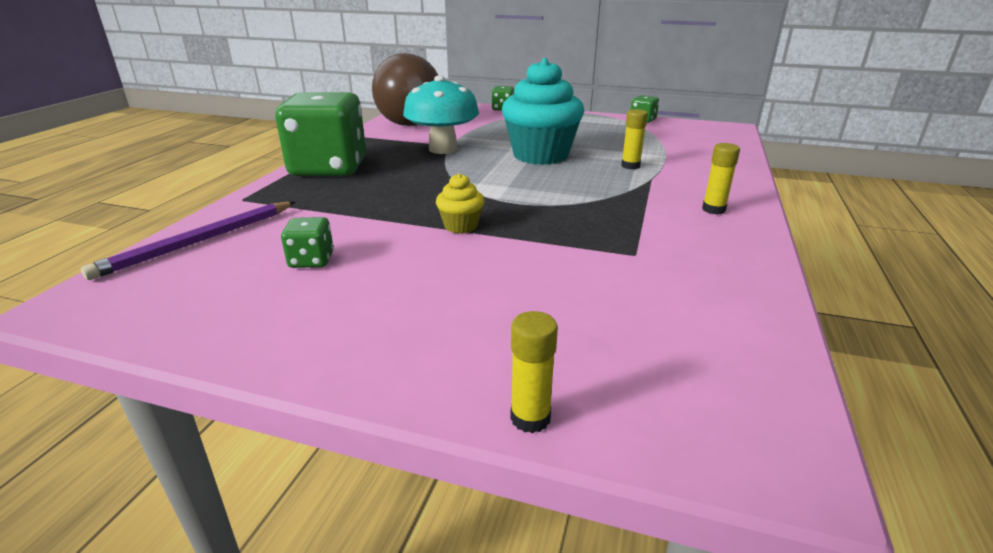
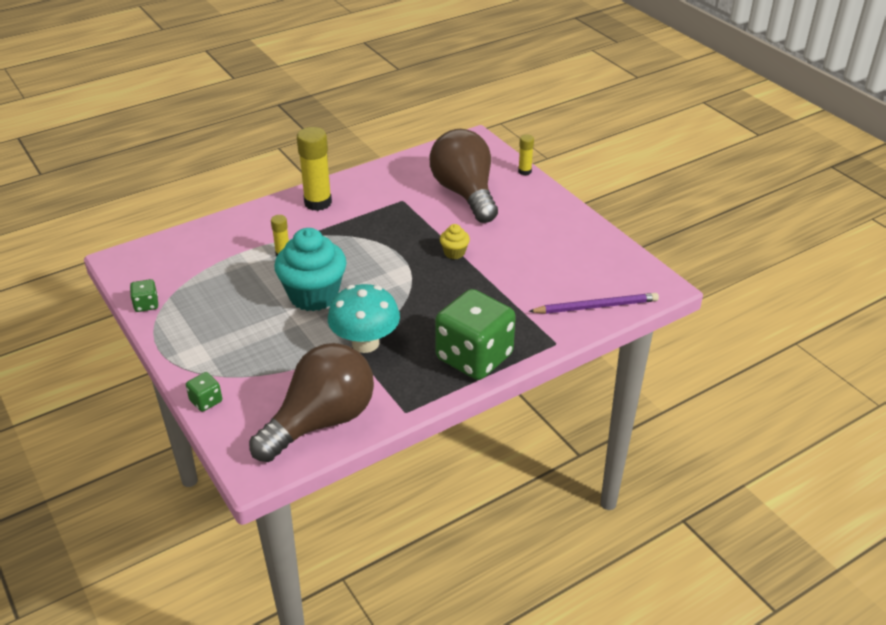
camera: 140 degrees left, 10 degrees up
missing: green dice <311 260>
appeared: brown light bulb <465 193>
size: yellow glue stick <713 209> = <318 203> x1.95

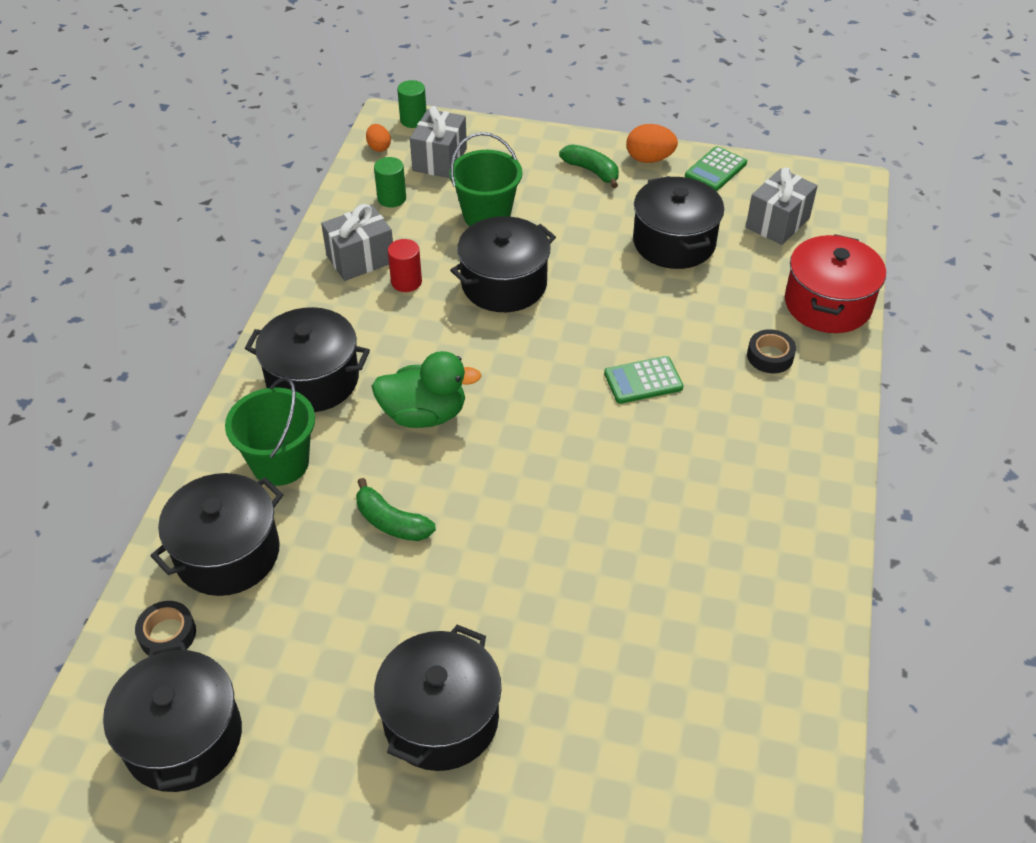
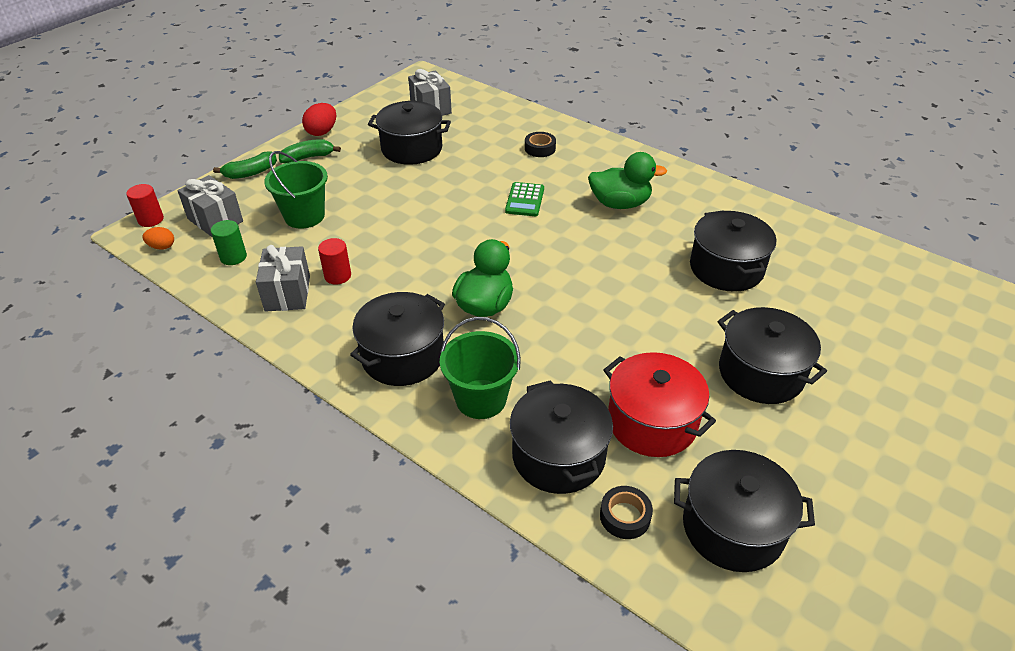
camera: 65 degrees left, 5 degrees down
missing: green calculator <715 170>
appeared: green duck <620 204>
relocated: green banana <391 522> to <250 173>; black pot <504 284> to <726 268>; red pot <827 304> to <652 422>
colour: green cylinder <413 120> to red cylinder <151 220>; orange egg <649 159> to red egg <322 132>

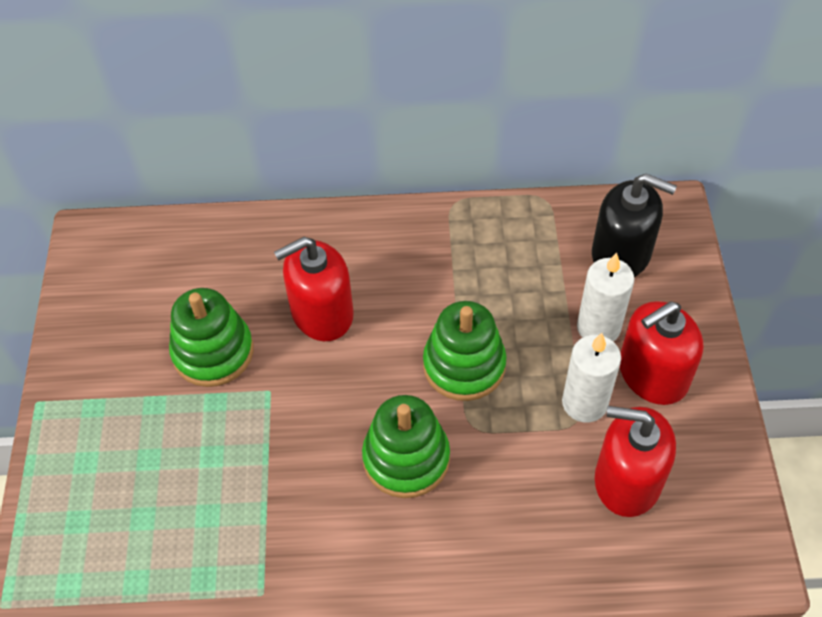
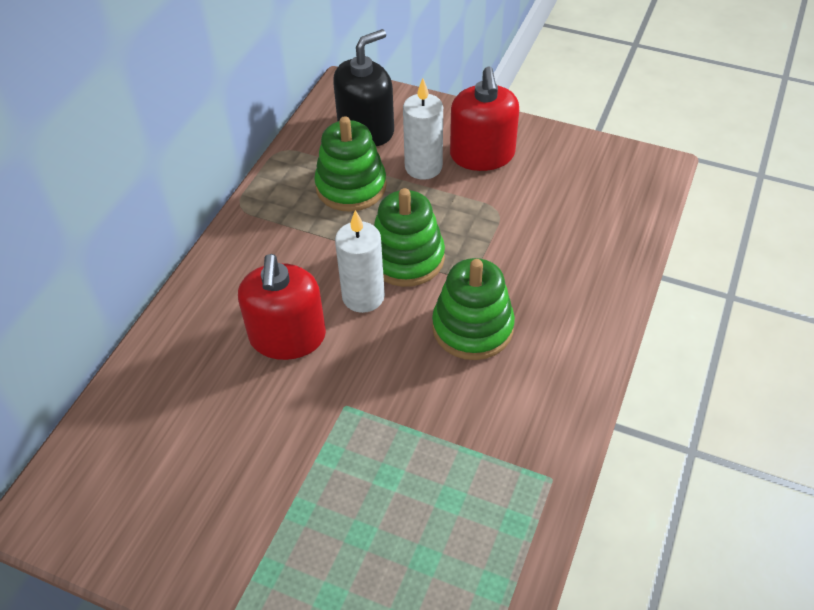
camera: 65 degrees left, 5 degrees down
missing: red soap dispenser <627 480>
relocated: green stacking toy <213 352> to <351 187>; white candle <584 403> to <363 297>

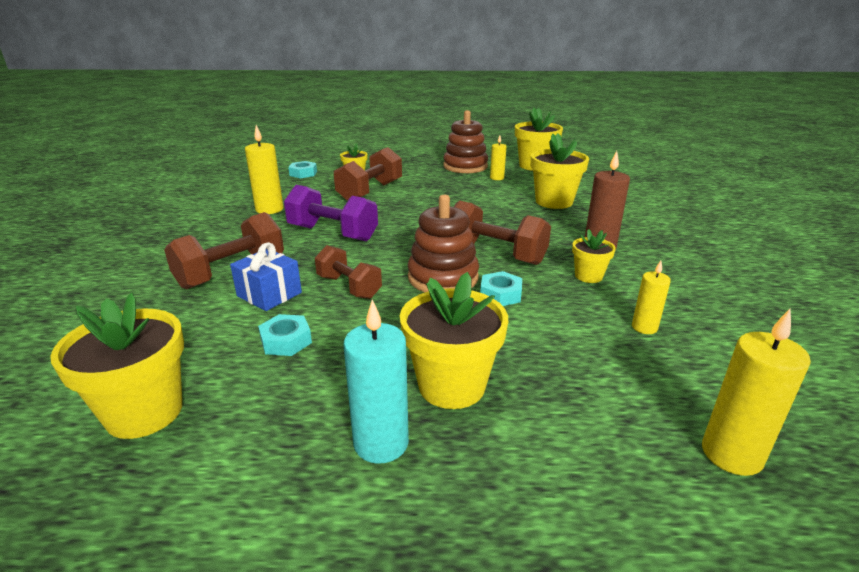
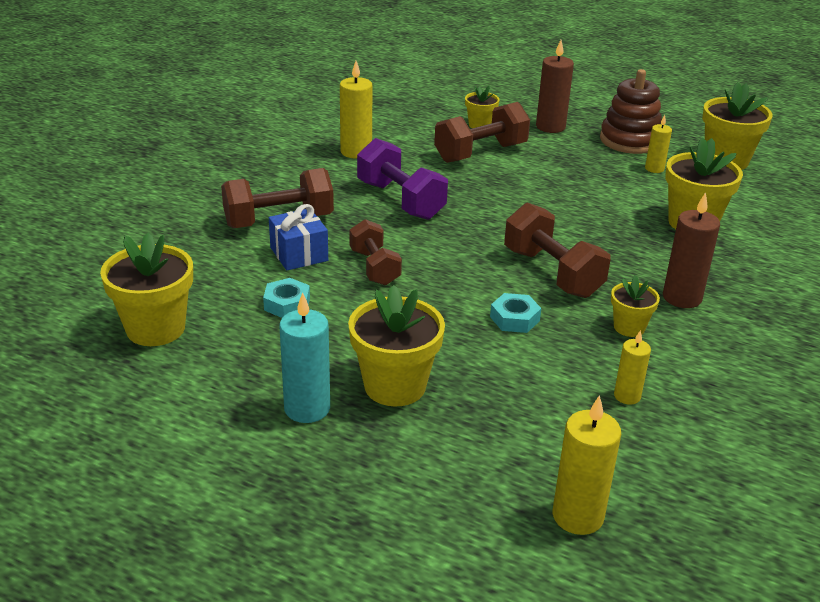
camera: 25 degrees right, 5 degrees up
missing: turquoise nut <303 173>; brown stacking toy <443 278>
appeared: brown candle <550 127>

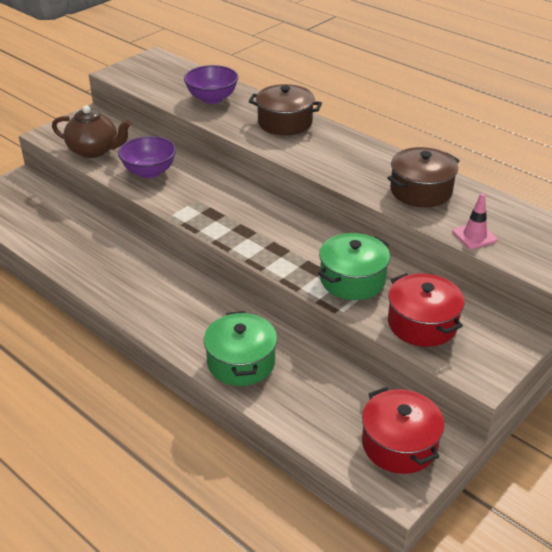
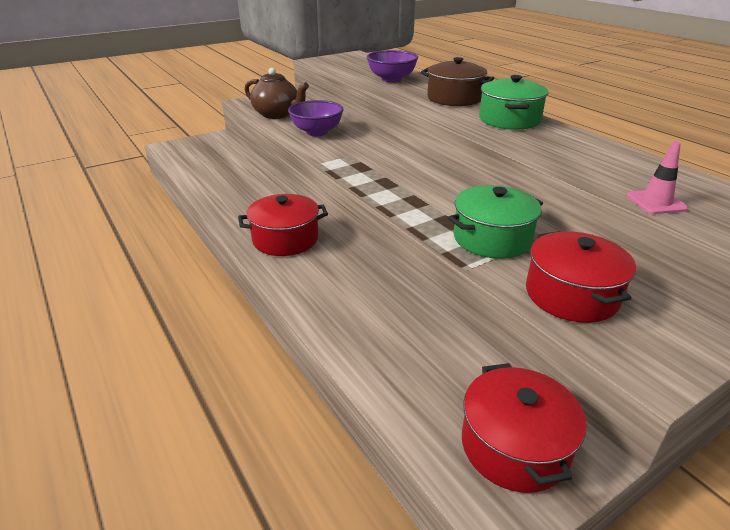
camera: 15 degrees right, 5 degrees down
missing: brown pot <421 191>
appeared: red pot <285 239>
relocated: green pot <241 362> to <509 120>

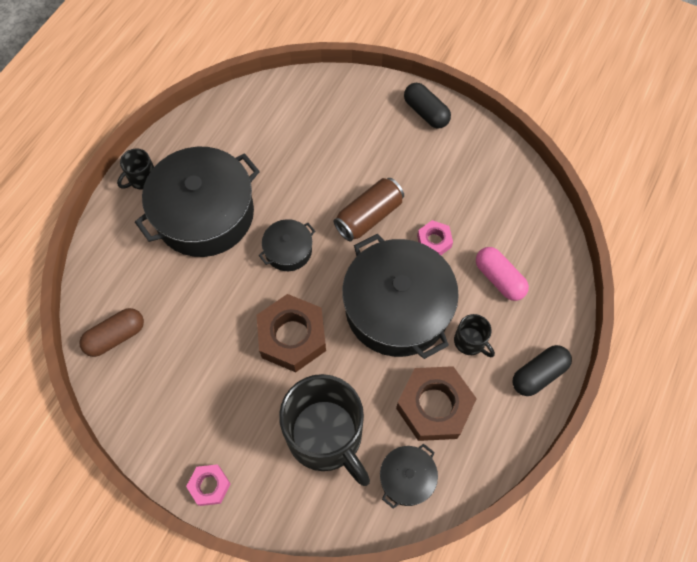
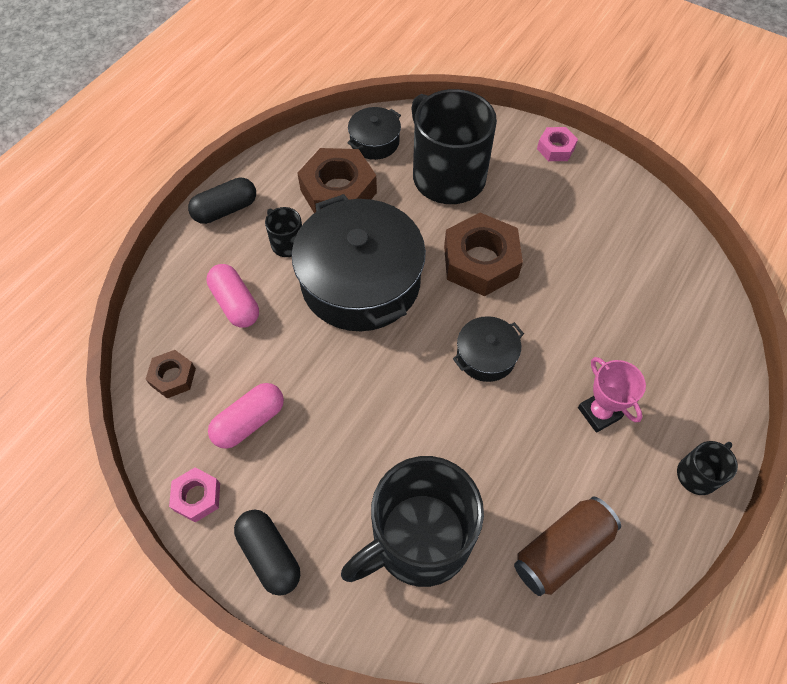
camera: 175 degrees left, 5 degrees down
missing: brown capsule <116 336>
appeared: brown nut <173 377>; pink capsule <249 421>; black mug <418 539>
relocated: brown can <369 216> to <562 550>; pink nut <434 241> to <197 497>
exchanged: black pot <205 214> to pink trophy <599 413>

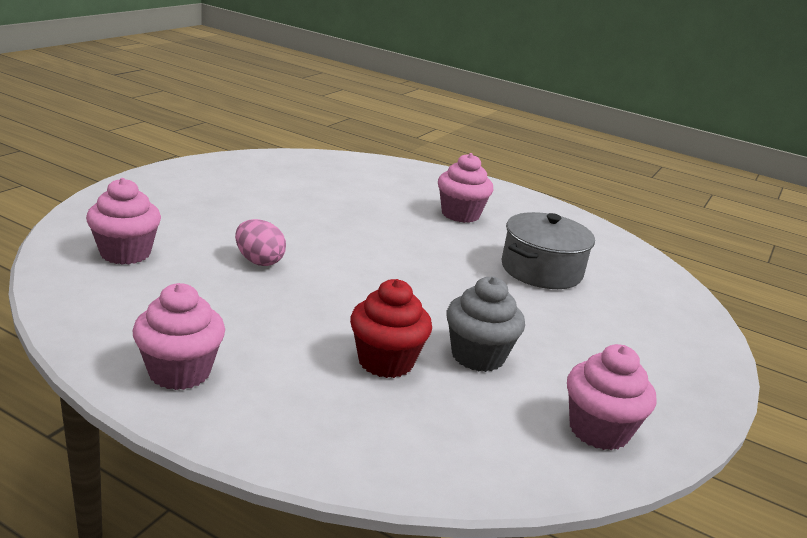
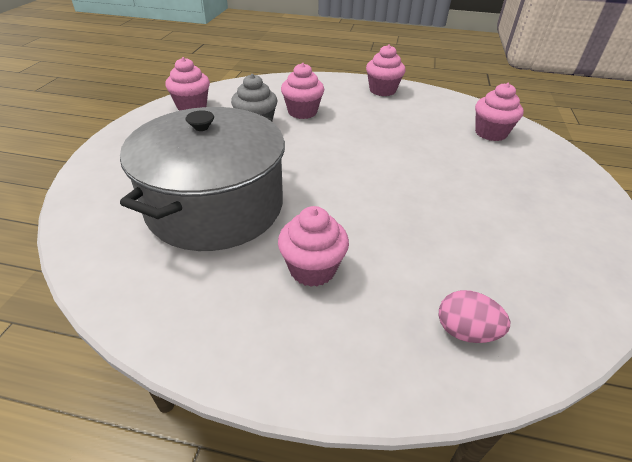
camera: 165 degrees right, 15 degrees up
relocated: pink egg <259 261> to <465 331>
colour: red cupcake <385 361> to pink cupcake <302 112>
size: grey pot <541 270> = <215 206> x1.78

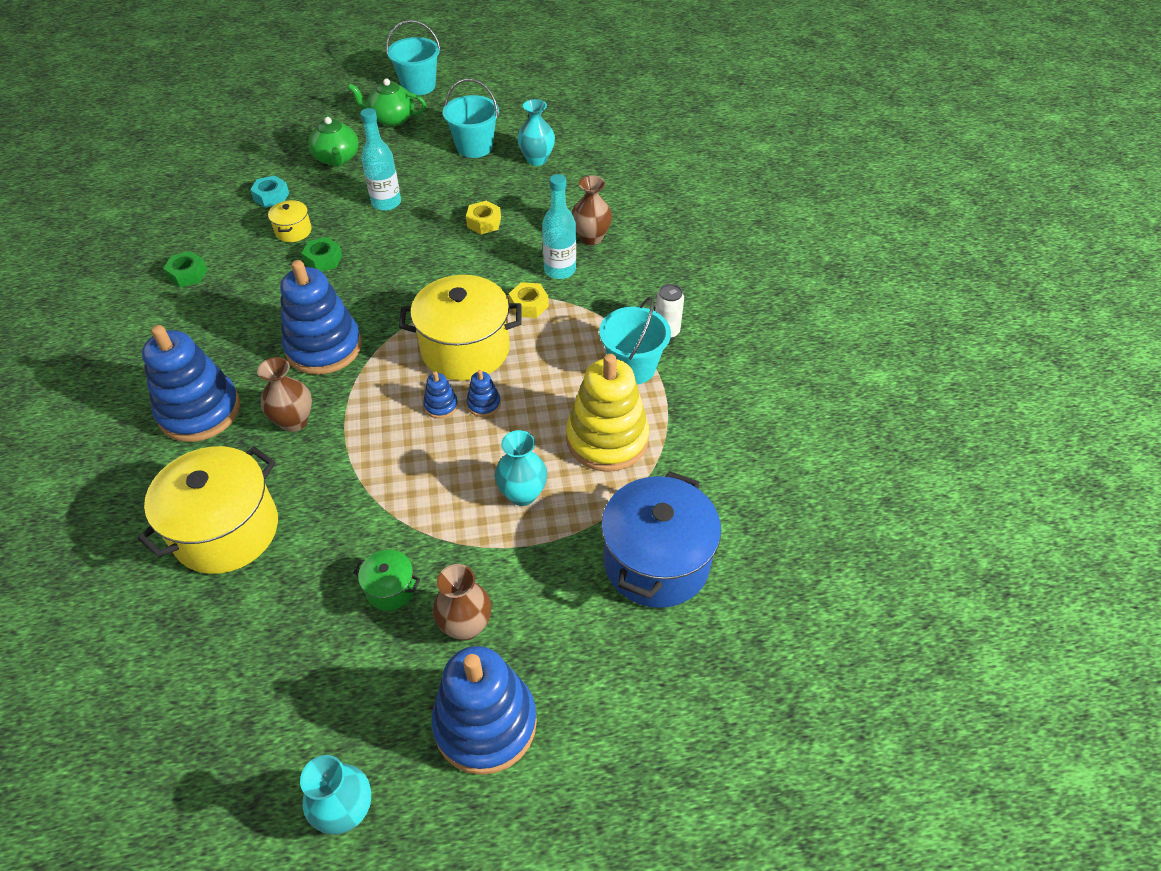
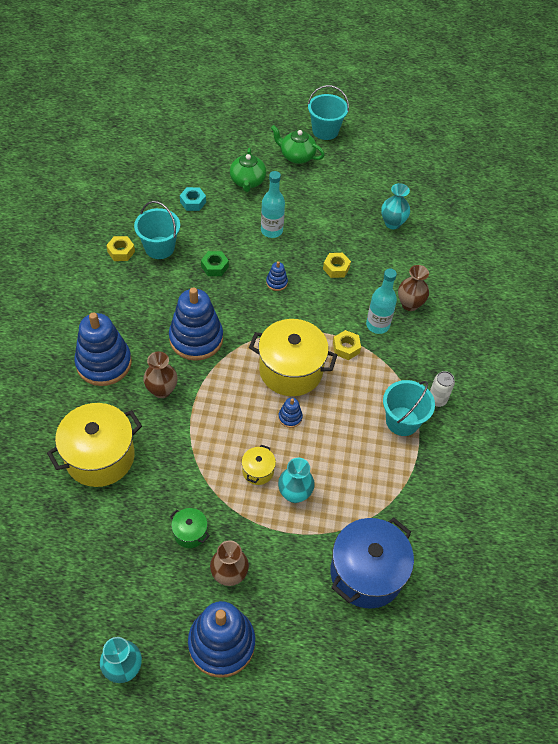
camera: 15 degrees right, 5 degrees up
missing: yellow stacking toy <607 439>
relocated: yellow pot <293 231> to <258 471>; blue stacking toy <441 406> to <276 282>; turquoise bucket <474 147> to <159 248>
colour: green nut <188 274> to yellow nut <121 252>

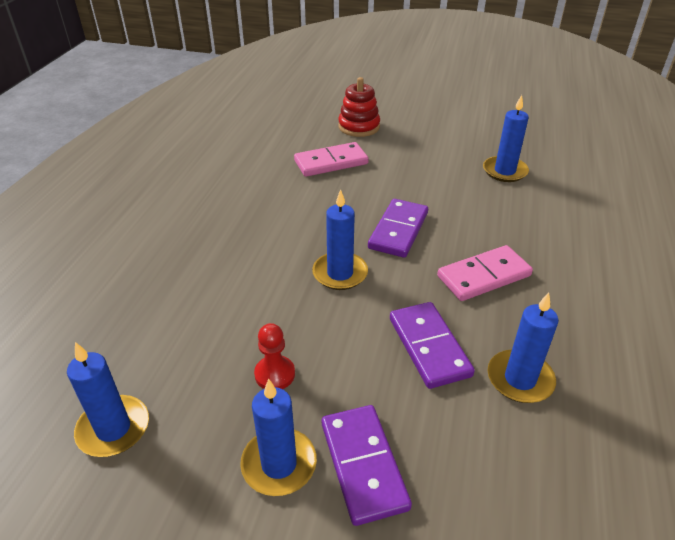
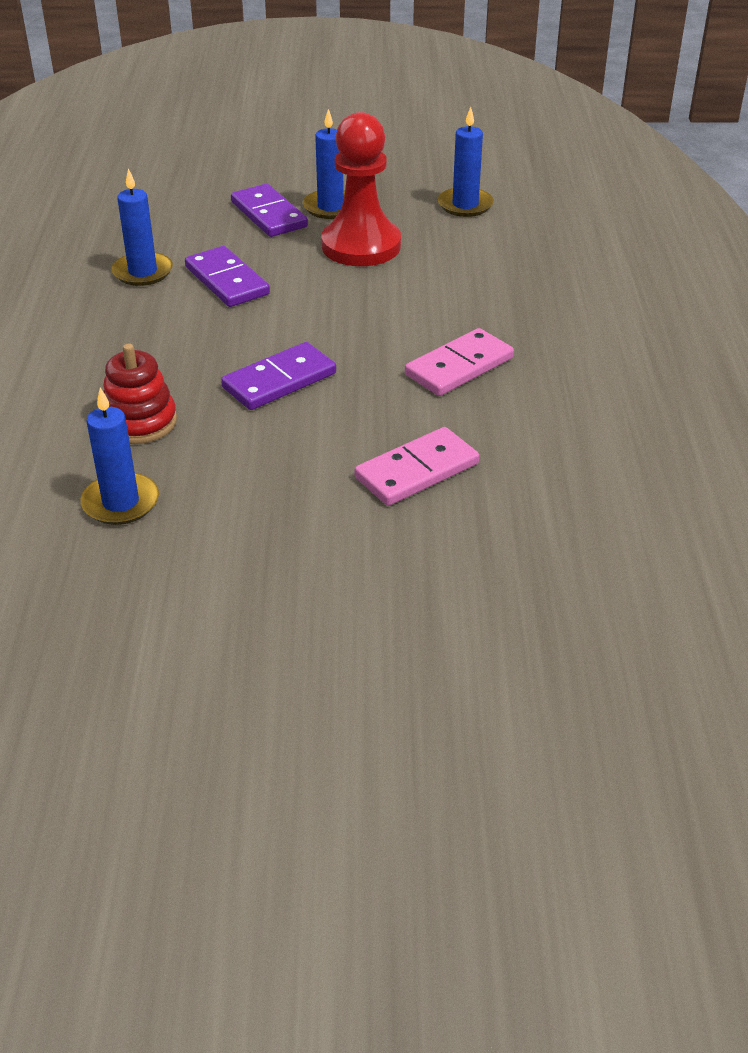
camera: 165 degrees right, 0 degrees up
missing: blue candle <340 273>
relocated: red stacking toy <359 127> to <140 422>; pink domino <483 276> to <459 367>
spun: purple domino <398 230> = <279 380> 45 degrees clockwise
size: red pawn <275 374> = <361 246> x2.21

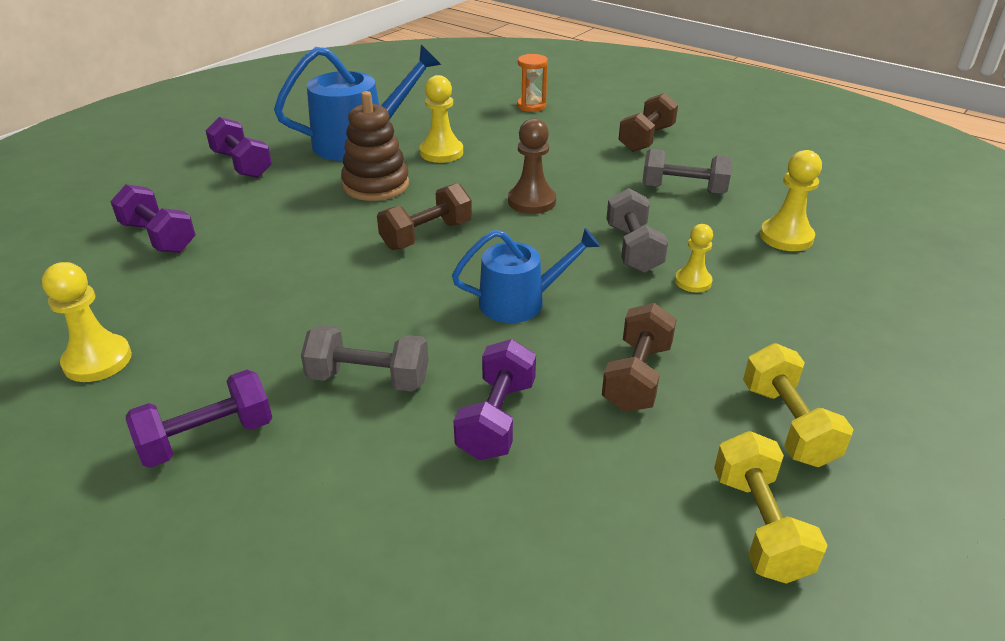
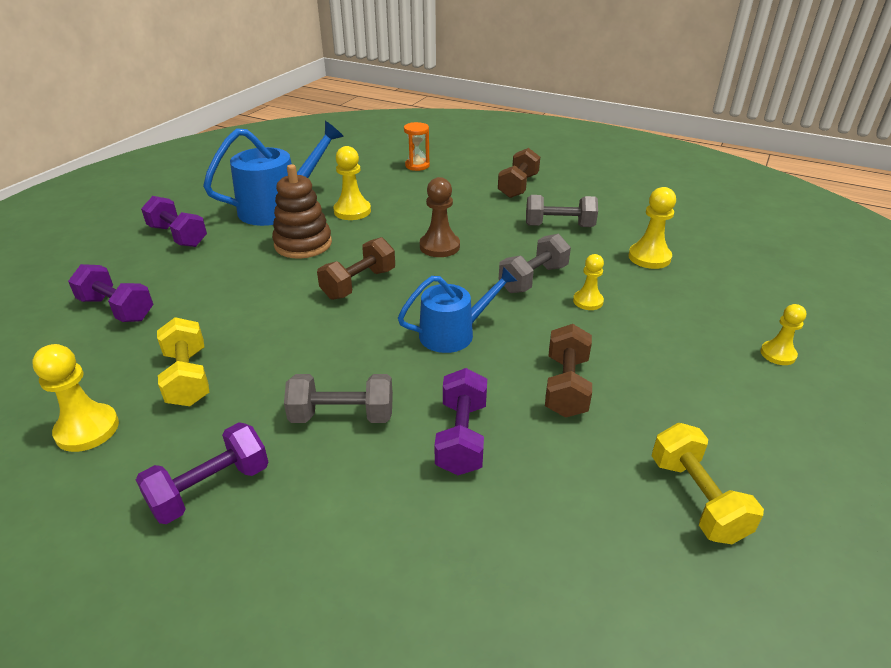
camera: 10 degrees left, 0 degrees up
appeared: yellow pawn <778 354>
relocated: yellow dumbbell <788 424> to <188 378>
spun: grey dumbbell <633 249> = <533 279> 60 degrees clockwise

